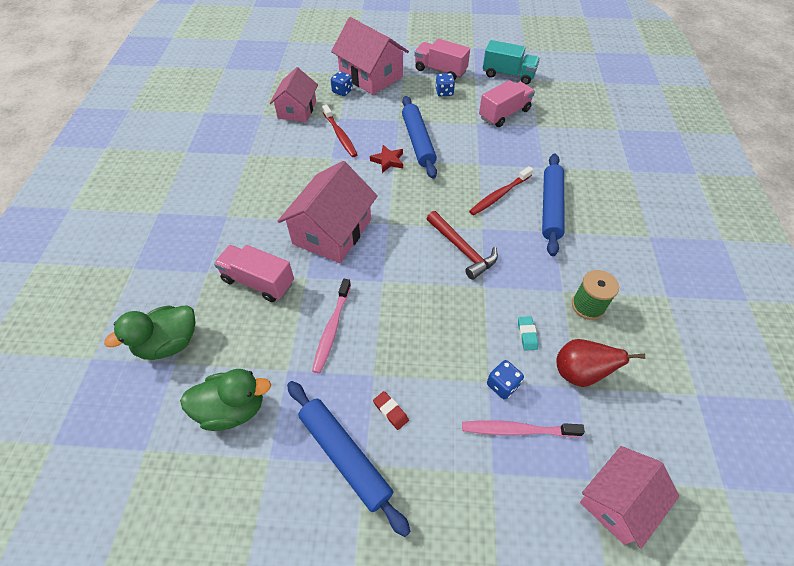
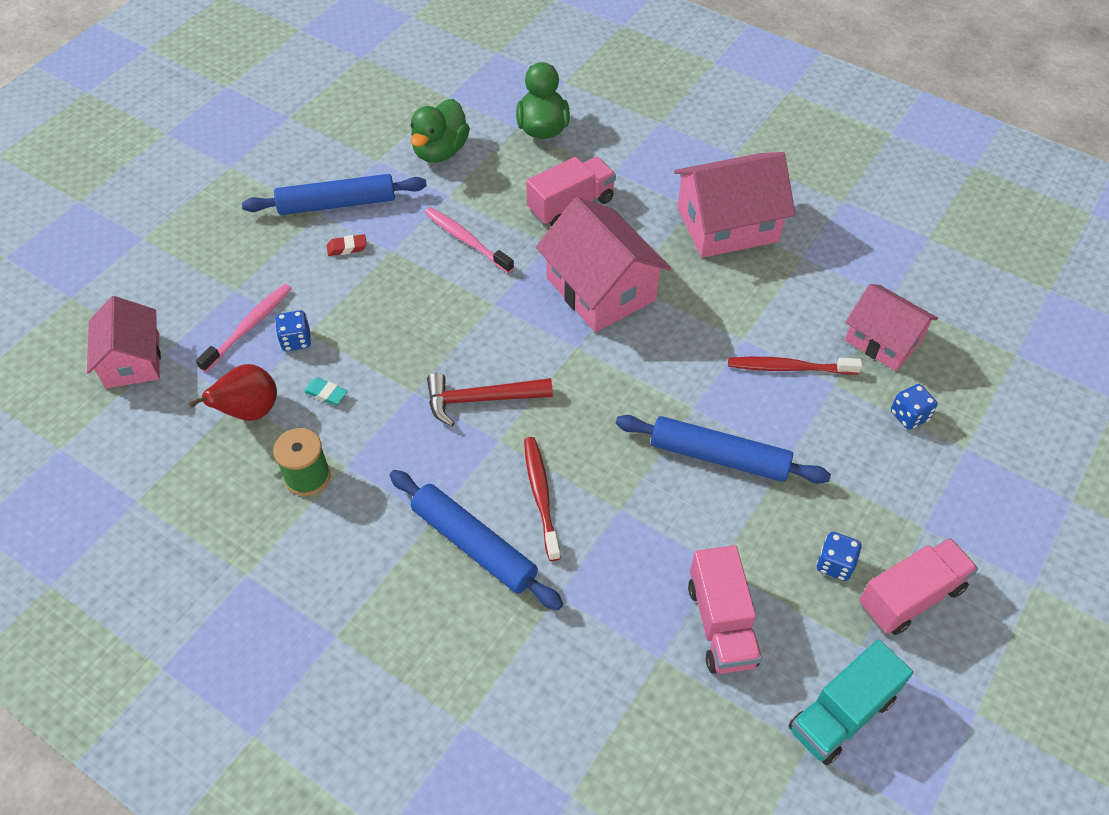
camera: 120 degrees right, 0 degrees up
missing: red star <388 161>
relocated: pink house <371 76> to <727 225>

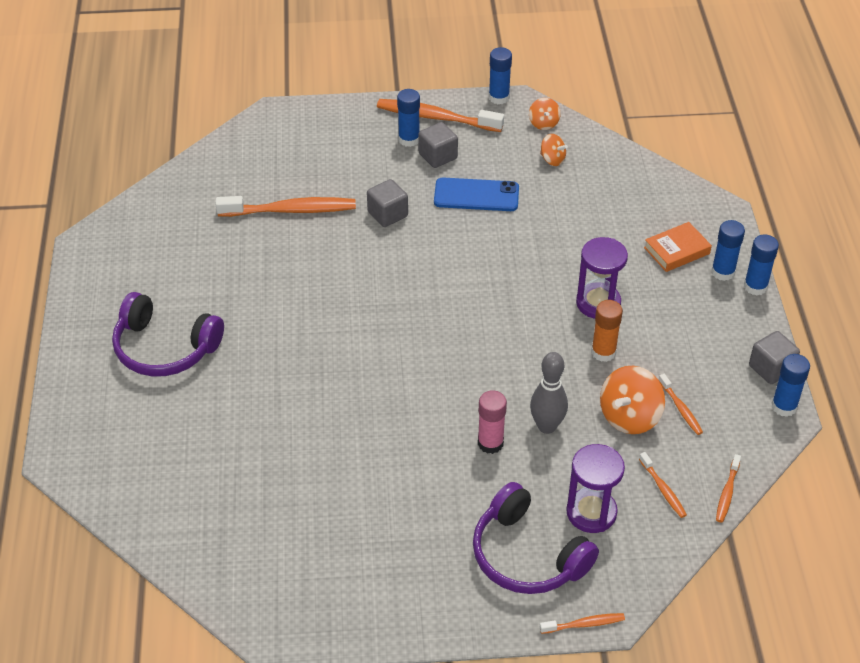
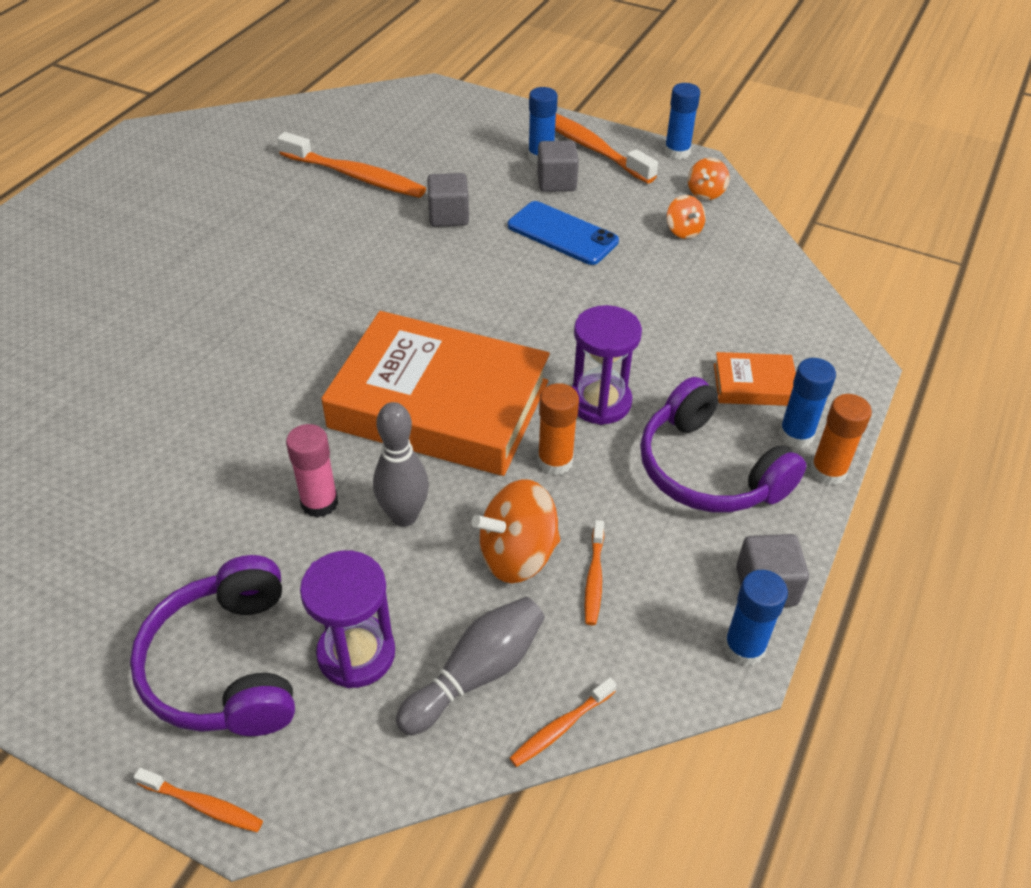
camera: 30 degrees right, 0 degrees up
appeared: orange book <439 404>
relocated: purple headphones <165 348> to <708 469>
exchanged: orange toothbrush <663 489> to grey bowling pin <476 674>
colour: blue glue stick <755 286> to orange glue stick <828 471>

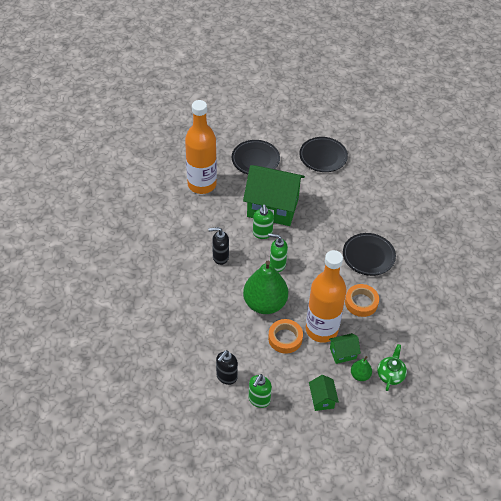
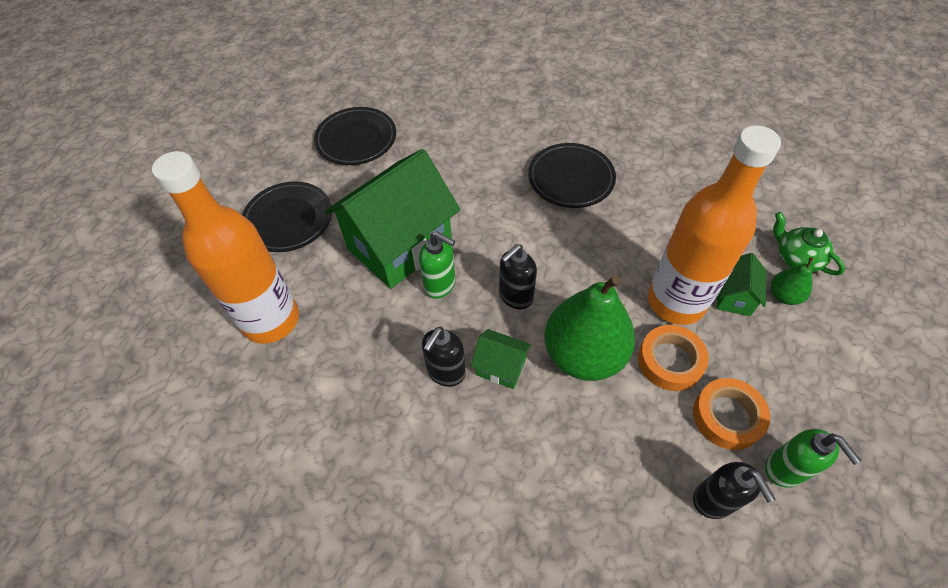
camera: 55 degrees left, 5 degrees up
relocated: green house <322 399> to <500 367>; orange tape <361 302> to <727 416>
colour: green soap dispenser <277 264> to black soap dispenser <515 296>

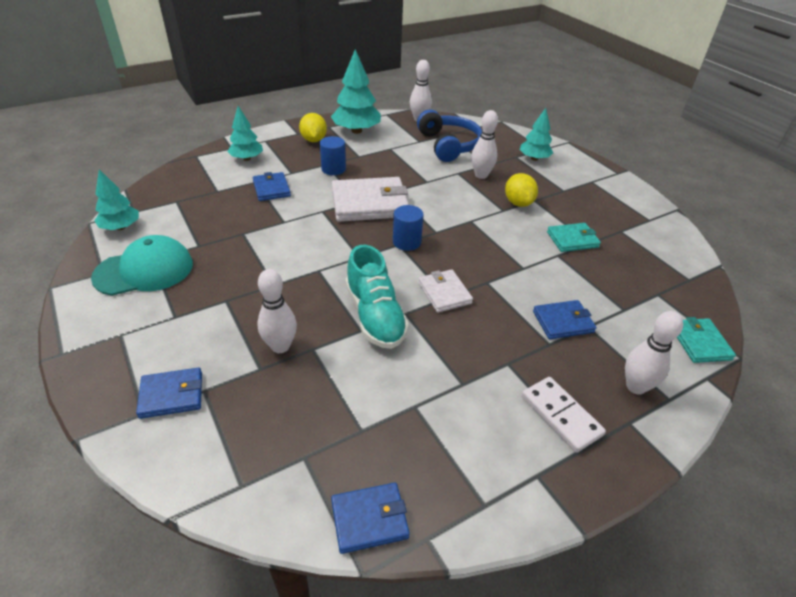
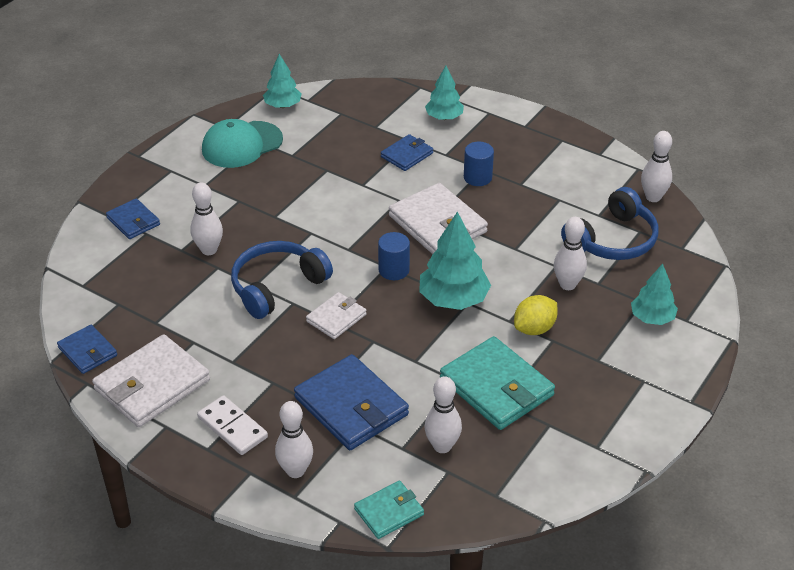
camera: 65 degrees right, 0 degrees up
missing: yellow lemon <314 140>
appeared: white wallet <152 385>; white bowling pin <442 446>
relocated: turquoise tree <356 131> to <453 299>
exchanged: turquoise shoe <375 315> to blue headphones <277 286>
spun: turquoise cap <144 270> = <242 145> 105 degrees clockwise; white domino <560 415> = <232 427> 75 degrees counterclockwise
size: blue wallet <563 322> = <351 406> x1.80; turquoise wallet <572 239> = <496 387> x1.80

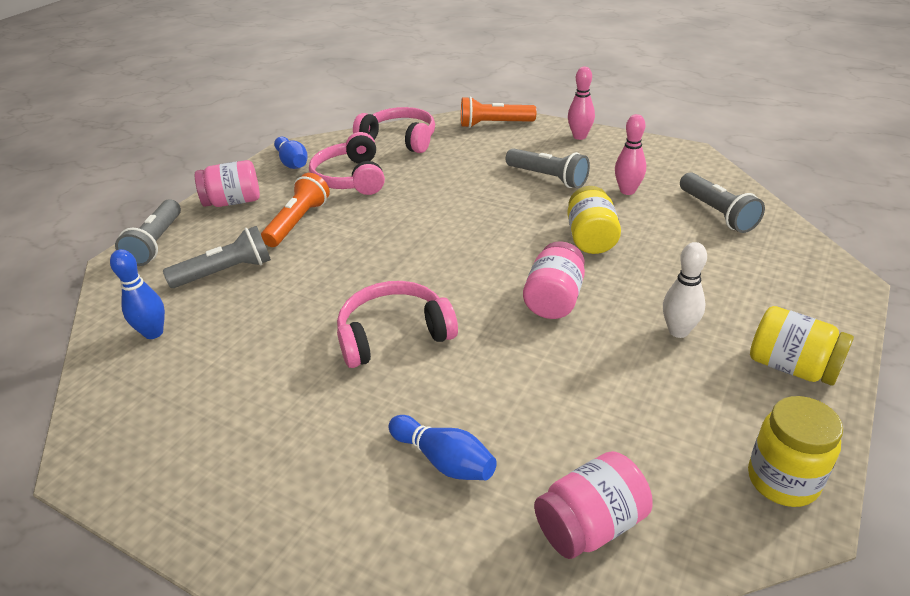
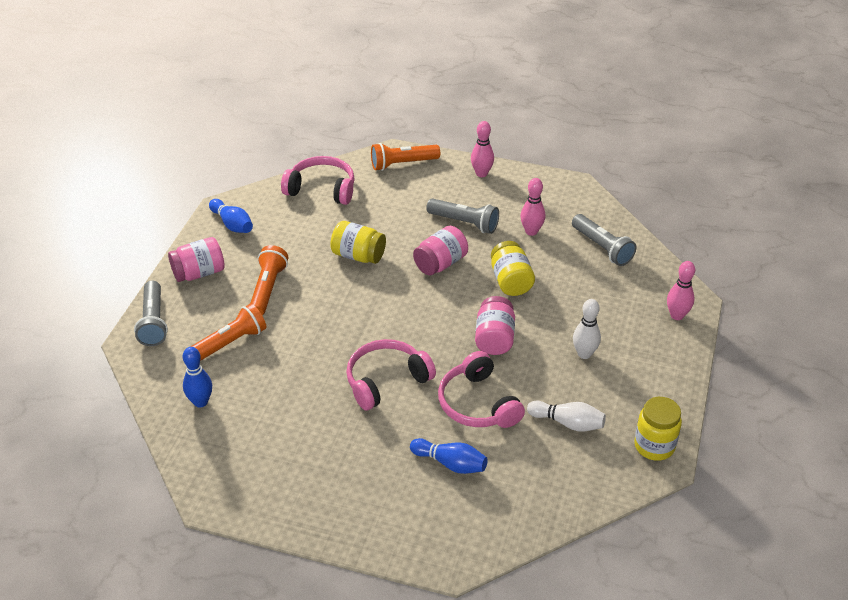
camera: 15 degrees left, 5 degrees up
appeared: white bowling pin <568 423>; pink bowling pin <677 315>
relocated: pink headphones <351 178> to <477 404>; pink jar <590 525> to <440 263>; yellow jar <791 367> to <358 255>
colour: grey flashlight <226 272> to orange flashlight <230 343>

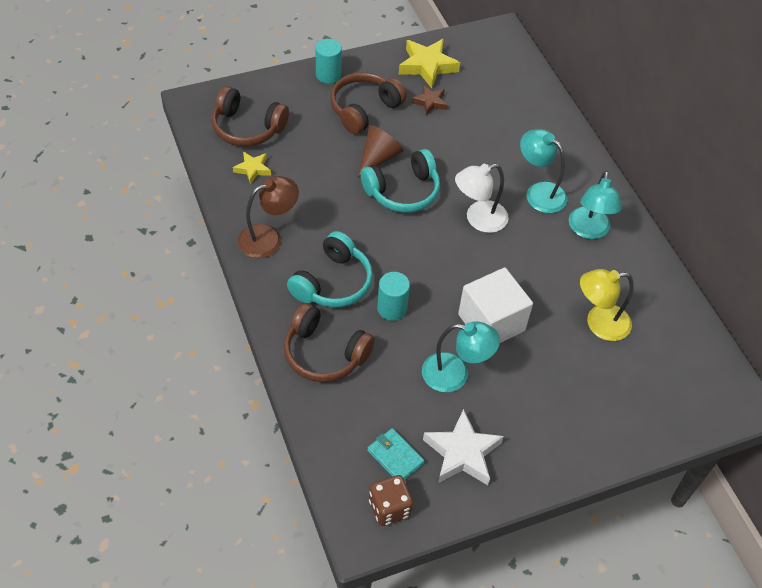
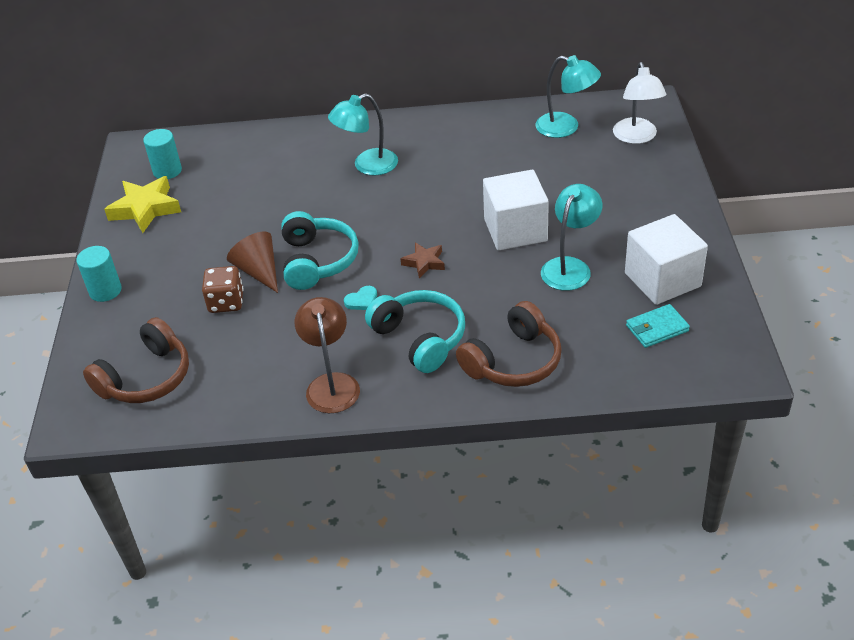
camera: 65 degrees left, 10 degrees down
missing: yellow star <253 169>; brown headphones <364 109>; yellow lamp <599 323>
appeared: turquoise heart <362 300>
relocated: brown dice <389 508> to <226 302>; turquoise cylinder <392 308> to <167 171>; brown star <430 102> to <424 262>; white lamp <478 219> to <636 137>; turquoise lamp <588 230> to <566 127>
exchanged: white star <462 453> to white cube <662 280>

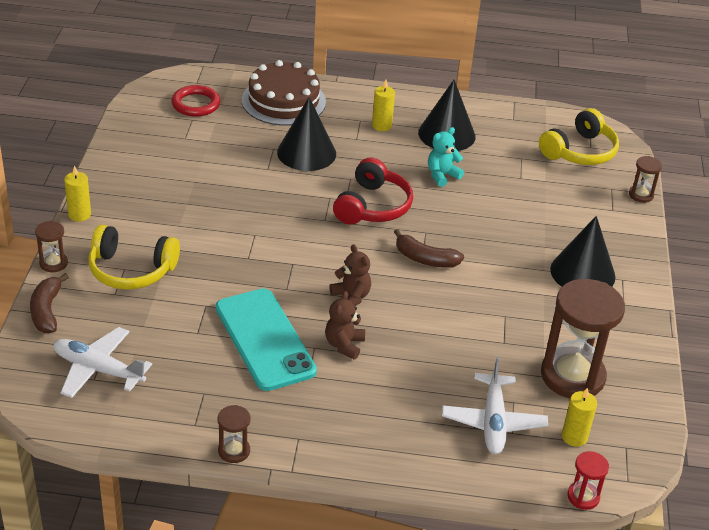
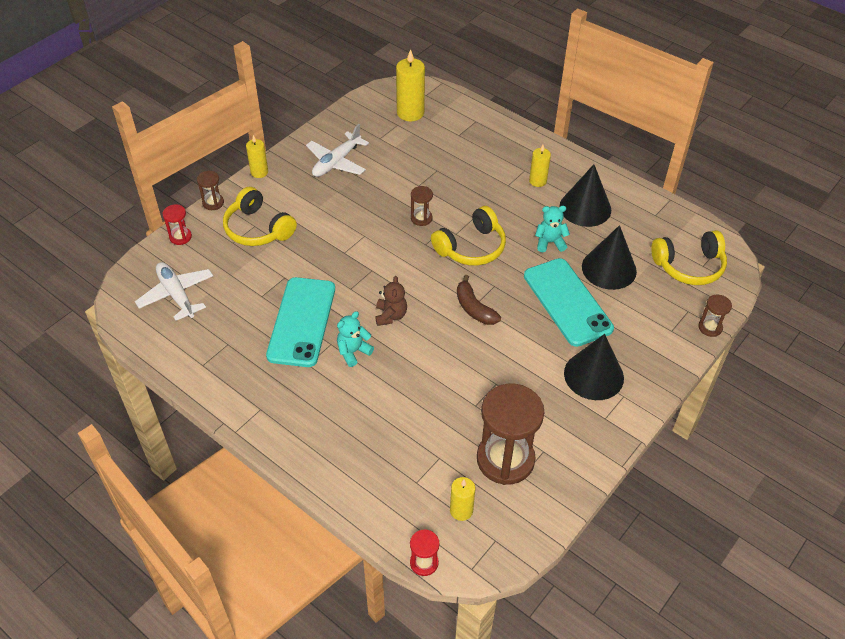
camera: 35 degrees right, 10 degrees up
missing: brown cake <283 101>
appeared: turquoise phone <567 302>
relocated: brown hourglass <234 451> to <421 218>; black cone <306 153> to <609 268>; white plane <493 422> to <336 162>
exchanged: brown banana <47 311> to red hourglass <180 237>; red ring <196 104> to yellow candle <410 113>
colour: brown teddy bear <344 345> to turquoise teddy bear <353 352>; red headphones <373 206> to yellow headphones <471 247>

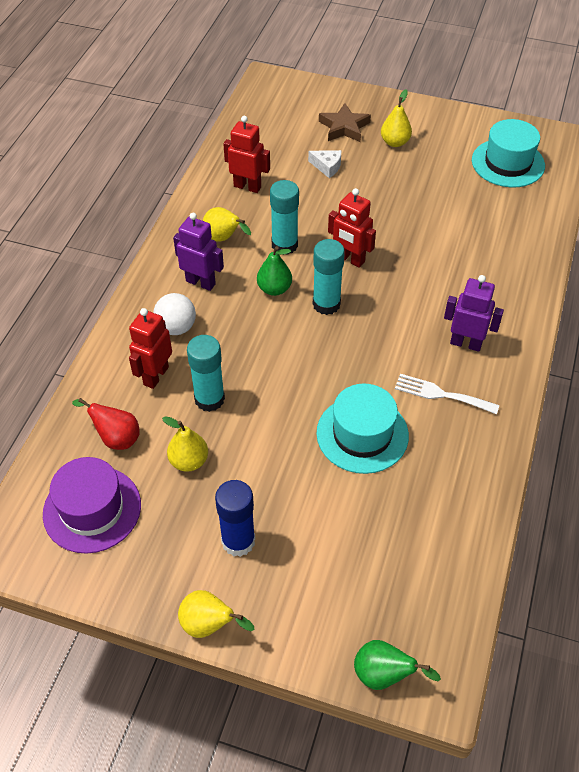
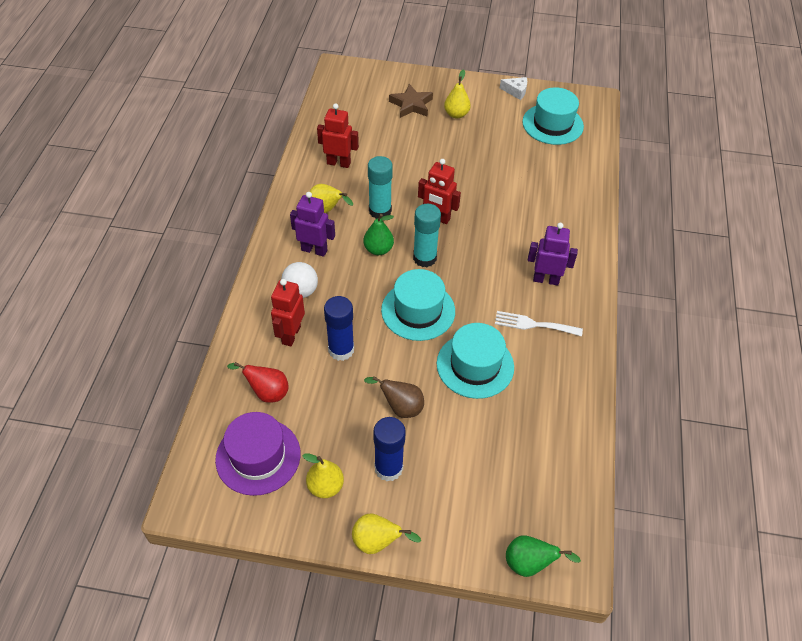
camera: 10 degrees left, 0 degrees up
appeared: brown pear <400 407>; turquoise hat <418 310>
relocated: yellow pear <189 461> to <325 486>; white cheese <327 167> to <516 91>
colour: turquoise glue stick <209 399> to blue glue stick <341 350>

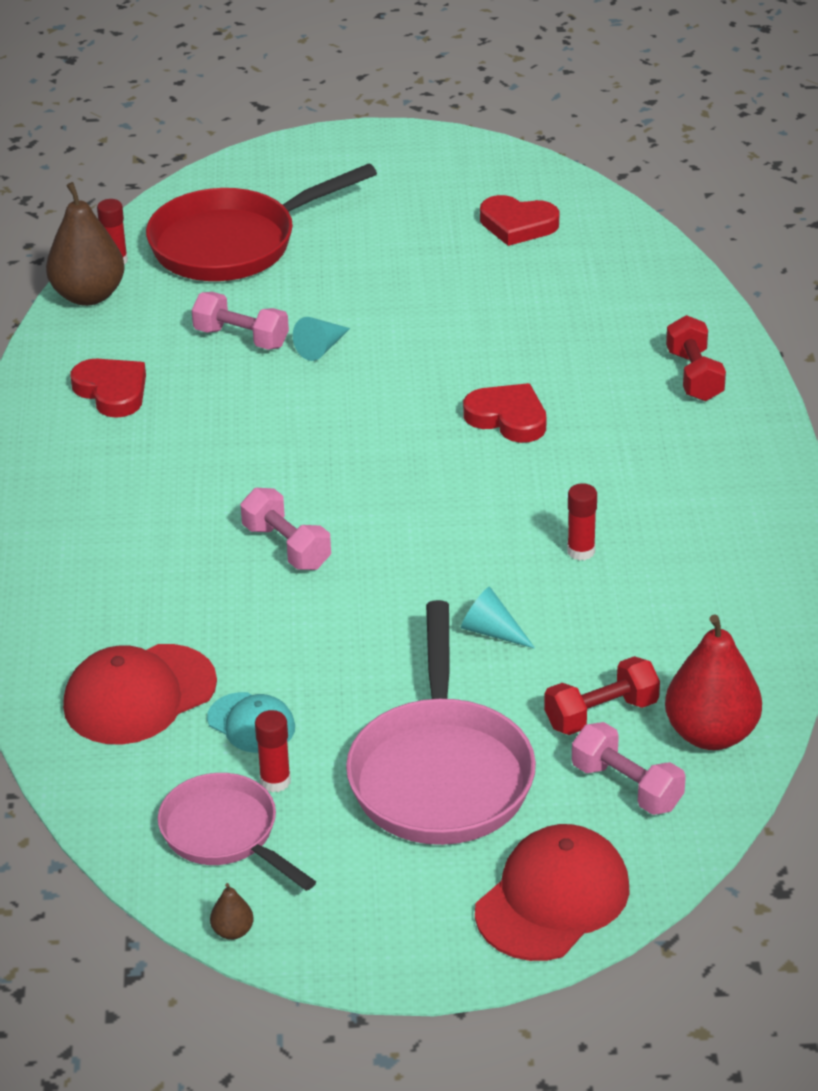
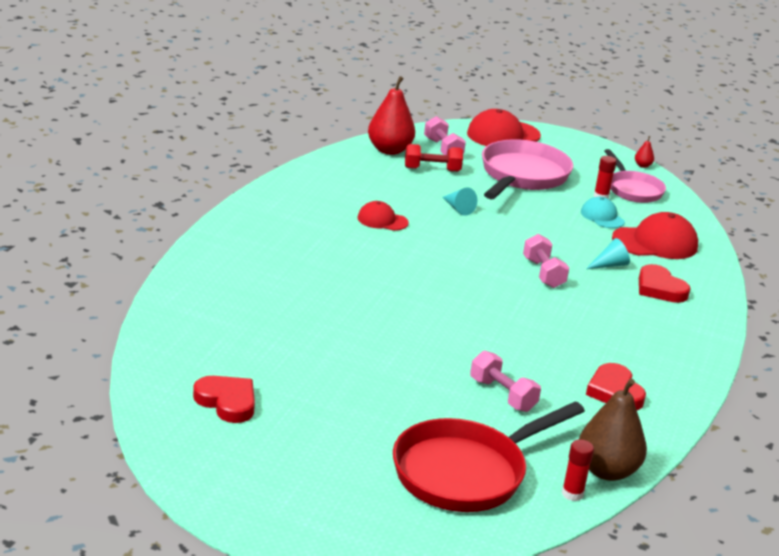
camera: 160 degrees left, 10 degrees down
missing: red dumbbell <694 376>
relocated: turquoise cone <321 348> to <609 265>; red heart <508 418> to <660 288>
exchanged: red glue stick <581 551> to red cap <382 220>
colour: brown pear <232 931> to red pear <642 165>
spun: red pan <232 244> = <466 472> 150 degrees clockwise

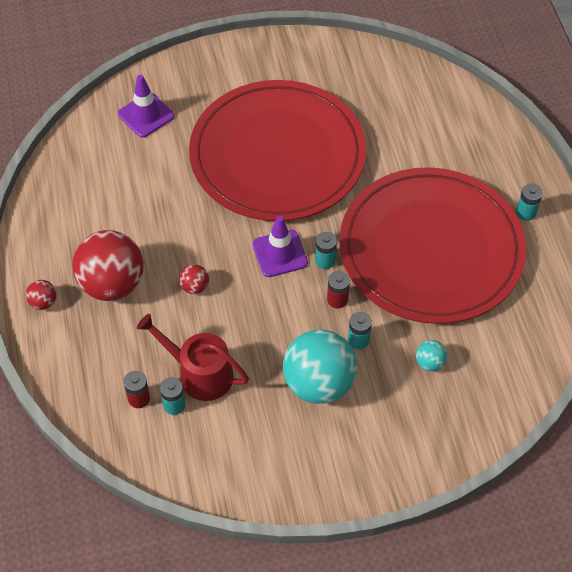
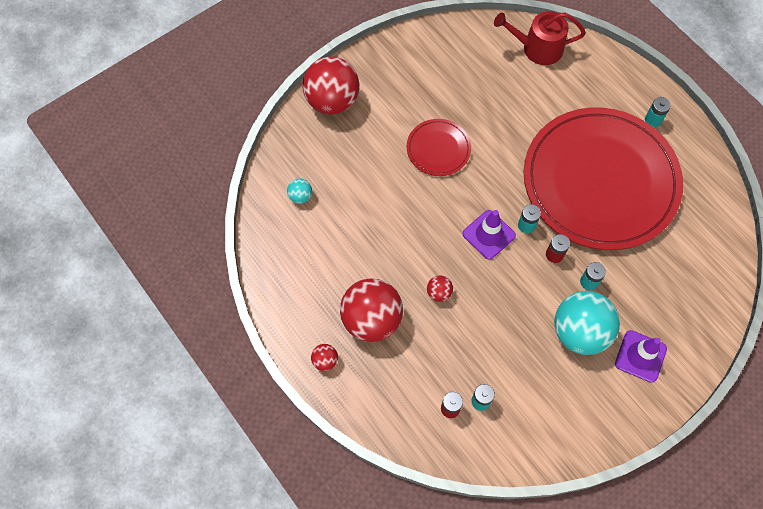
camera: 25 degrees left, 10 degrees up
appeared: red ball <332 100>
relocated: purple traffic cone <146 115> to <640 356>; red watering can <199 373> to <537 48>; turquoise ball <430 362> to <300 196>
size: red plate <277 155> = <438 149> x0.42

